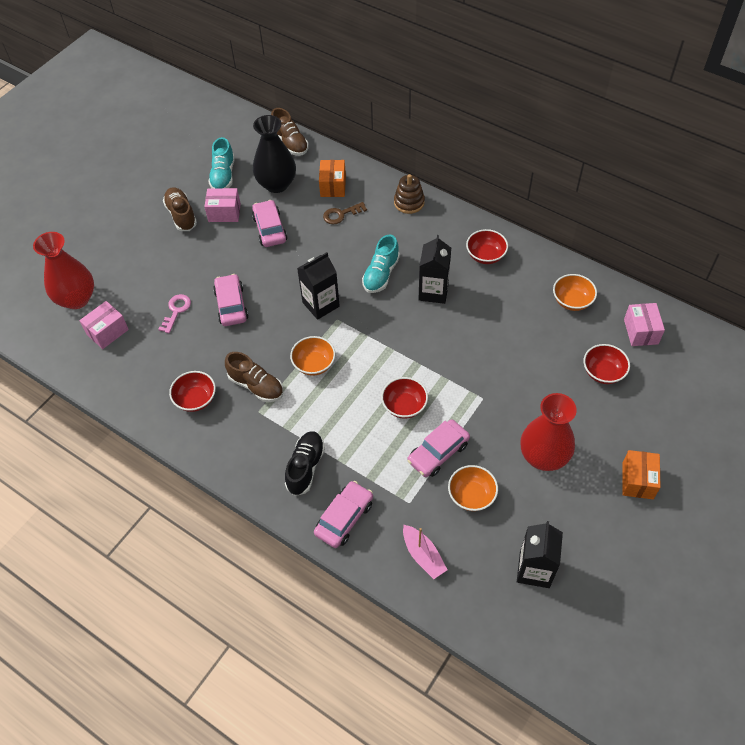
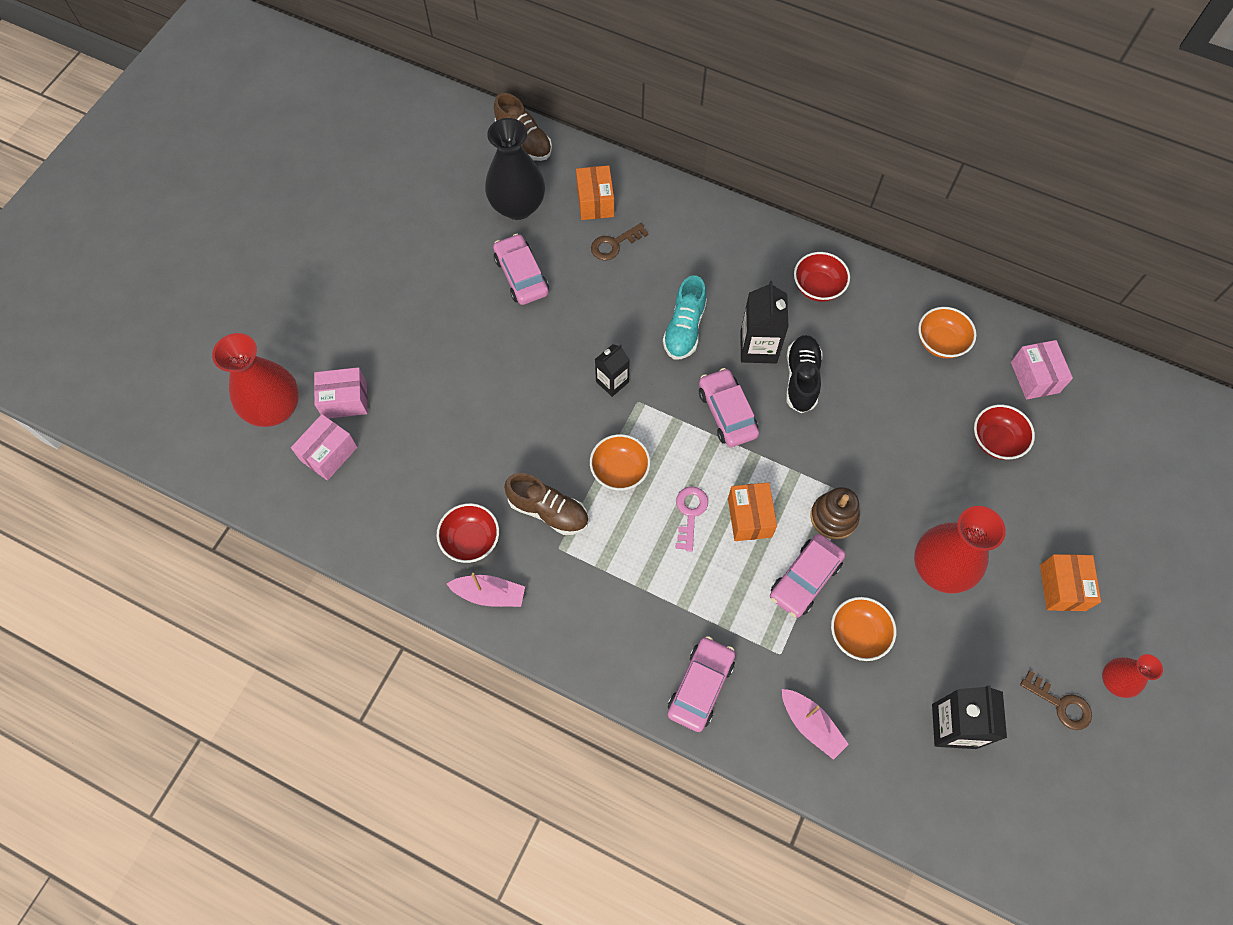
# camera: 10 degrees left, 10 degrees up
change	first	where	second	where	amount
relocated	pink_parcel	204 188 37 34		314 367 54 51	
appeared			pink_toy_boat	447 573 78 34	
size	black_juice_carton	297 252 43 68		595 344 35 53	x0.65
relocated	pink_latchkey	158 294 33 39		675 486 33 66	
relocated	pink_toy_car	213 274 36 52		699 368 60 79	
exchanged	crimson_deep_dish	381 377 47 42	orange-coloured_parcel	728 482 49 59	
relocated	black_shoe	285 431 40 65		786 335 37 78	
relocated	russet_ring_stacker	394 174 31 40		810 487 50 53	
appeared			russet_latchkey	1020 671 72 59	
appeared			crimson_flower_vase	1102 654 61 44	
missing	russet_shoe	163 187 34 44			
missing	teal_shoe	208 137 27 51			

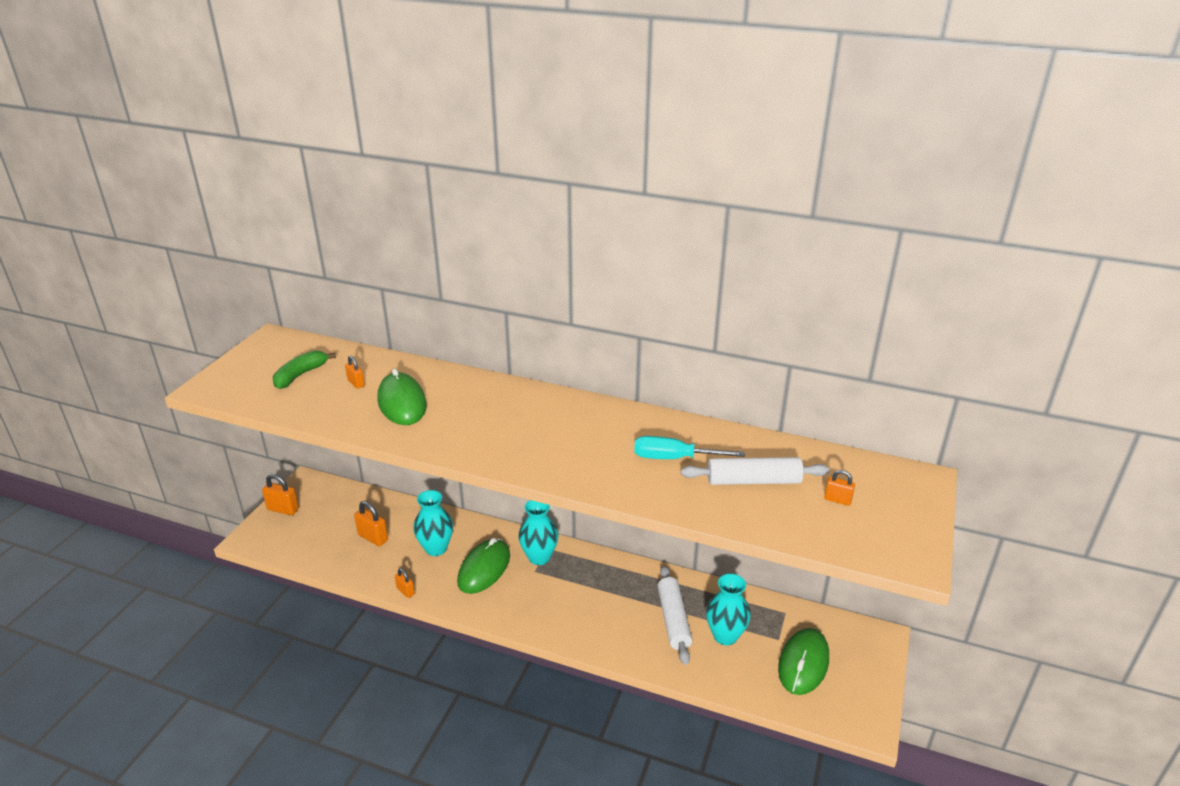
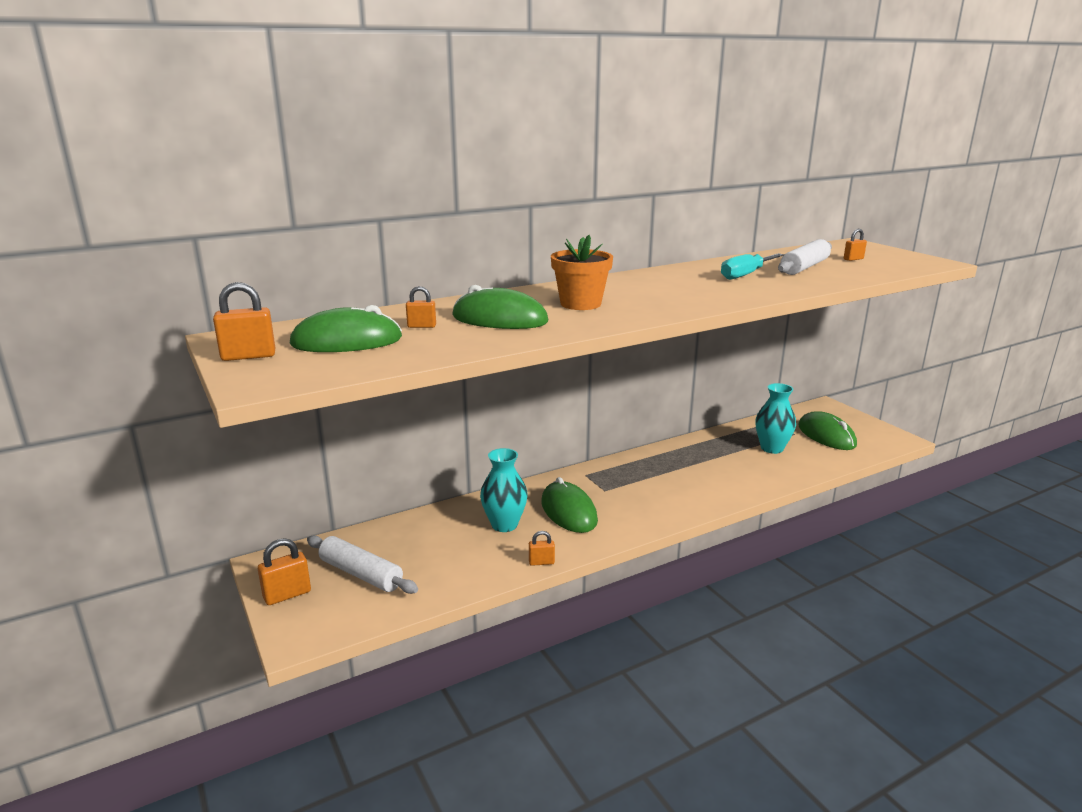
# camera: 50 degrees left, 10 degrees down
change	first	where	second	where	amount
relocated	orange-coloured_padlock	354 501 34 45		213 282 62 79	
exchanged	leaf-green_toy_banana	273 350 63 39	leaf-green_mouse	290 305 112 47	
relocated	snow-white_pastry_roller	657 566 35 99		307 535 111 59	
appeared			orange-coloured_plant_pot	551 235 62 75	
missing	teal_flower_vase	518 500 40 65			

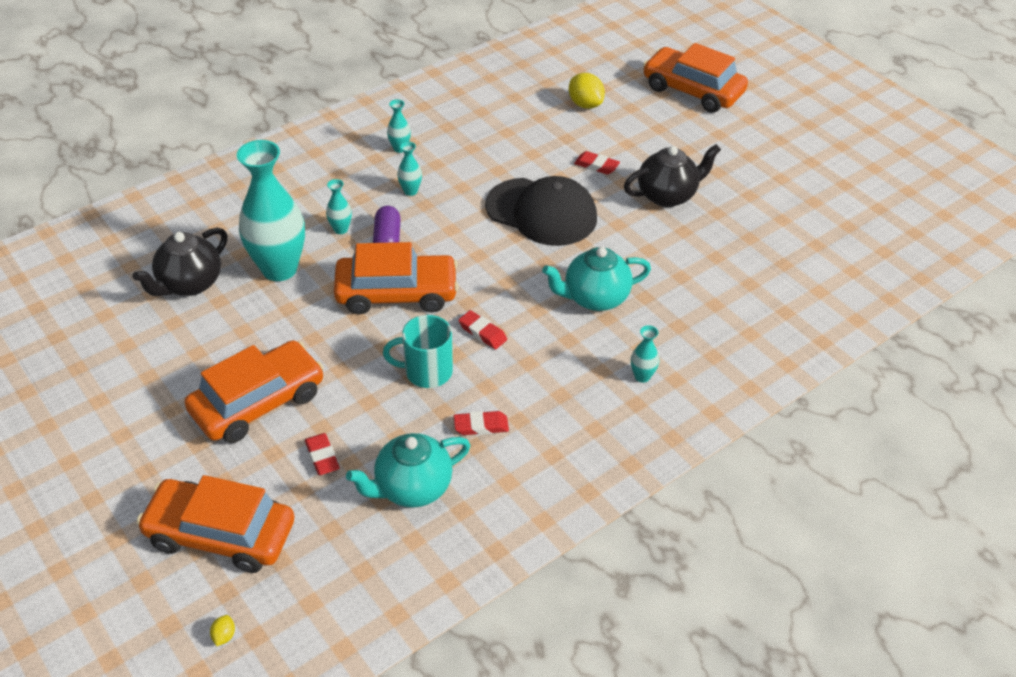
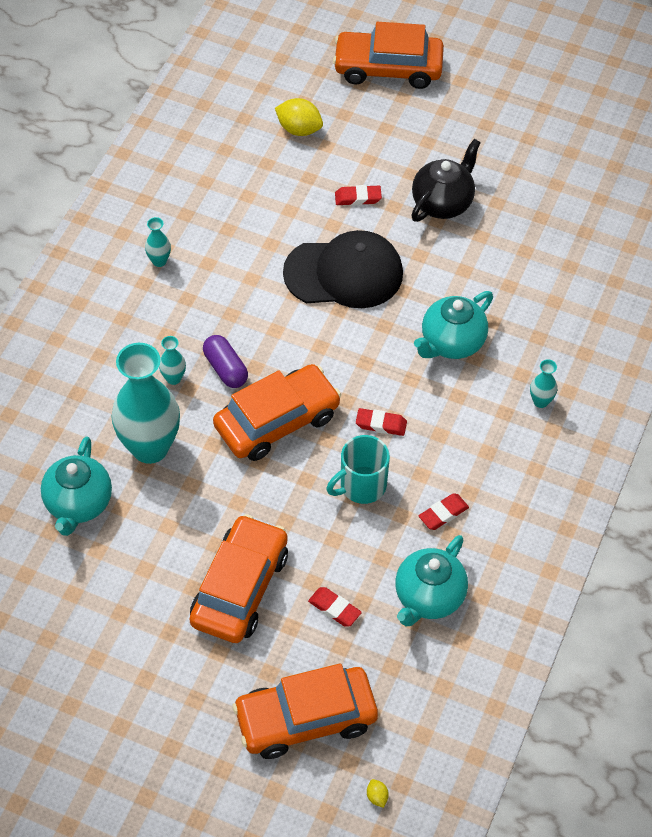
# camera: 30 degrees left, 10 degrees up
change	first	where	second	where	amount
colour	black_teapot	133 228 94 68	teal_teapot	41 437 71 99	
missing	teal_flower_vase	397 142 25 54			

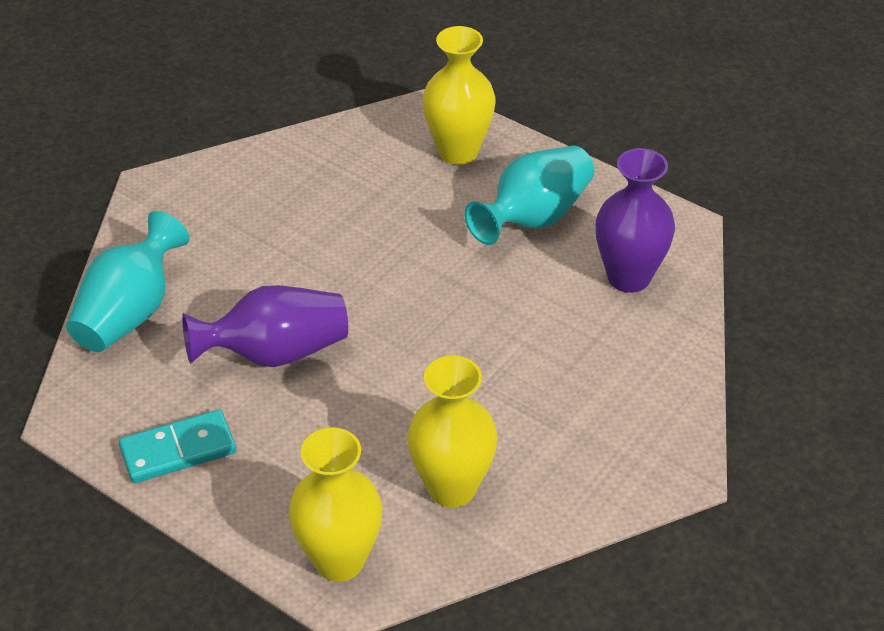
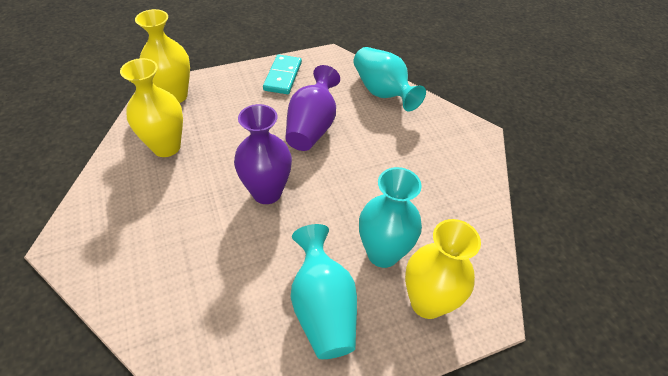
# camera: 120 degrees right, 5 degrees up
change	first	where	second	where	amount
relocated	purple_flower_vase	596 148 79 145		234 104 58 100	
appeared			teal_flower_vase	359 167 63 101	

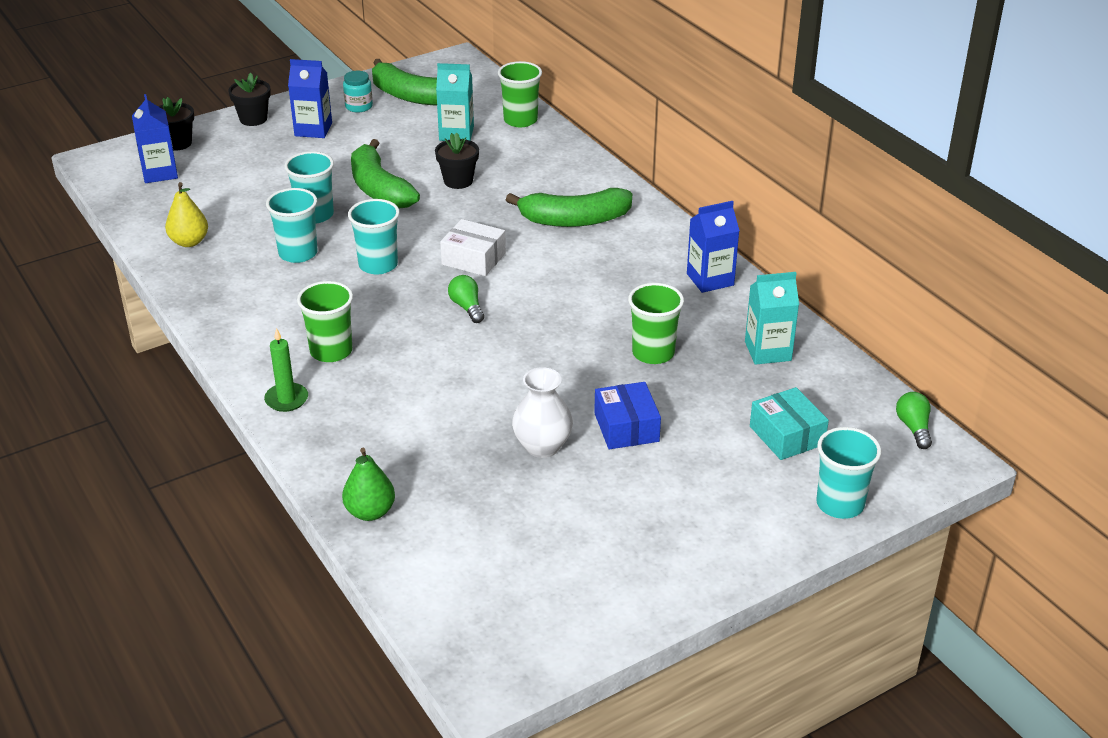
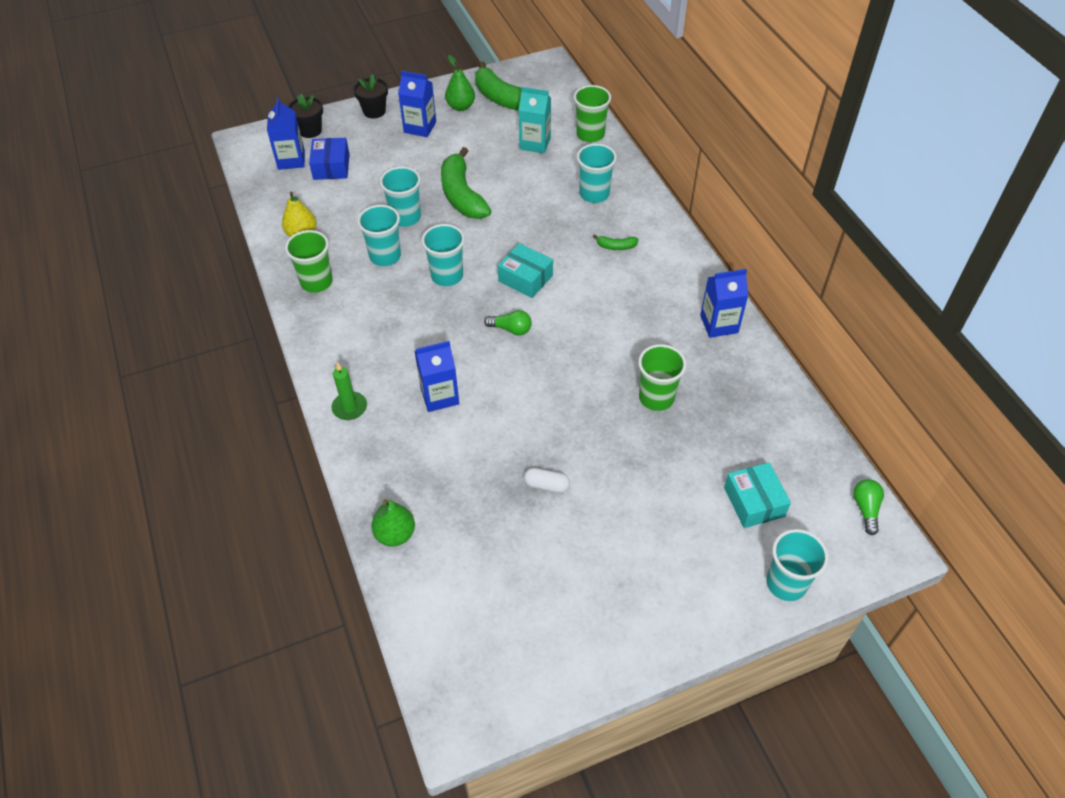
# camera: 10 degrees right, 15 degrees up
change	first	where	second	where	amount
relocated	leaf-green_beaker	297 281 56 81		285 230 48 63	
relocated	cobalt_parcel	594 382 67 67		309 138 41 42	
appeared			cobalt_juice_carton	414 341 45 71	
exchanged	teal_jar	343 71 30 42	leaf-green_pear	445 55 30 56	
spun	leaf-green_light_bulb	448 275 36 48		484 310 48 25	120 degrees clockwise
colour	snow-white_parcel	440 219 66 57	teal_parcel	498 243 55 55	
exchanged	snow-white_flower_vase	512 367 61 91	snow-white_capsule	524 468 46 25	
appeared			teal_beaker	577 143 40 60	
size	leaf-green_toy_banana	506 188 126 39		592 234 46 16	x0.43
missing	black_plant_pot	435 132 44 57			
missing	teal_juice_carton	745 272 54 93			

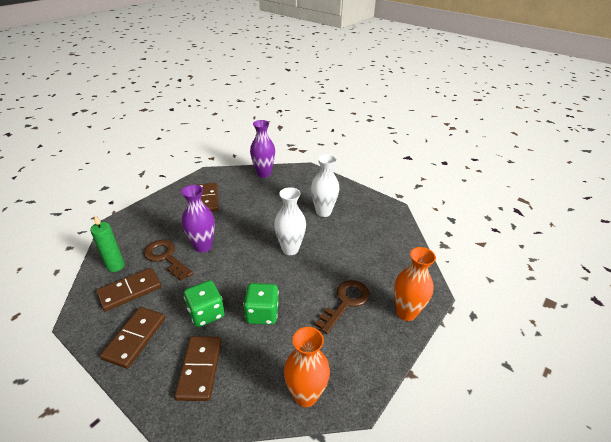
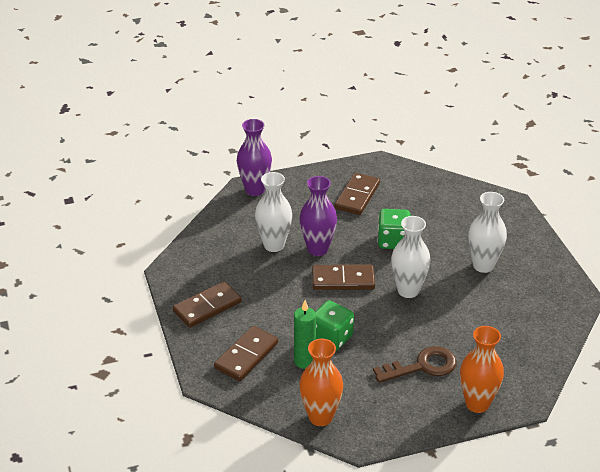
# camera: 35 degrees right, 0 degrees up
change	first	where	second	where	amount
relocated	purple_flower_vase	250 120 25 58		237 119 35 77	
exchanged	russet_latchkey	144 240 49 41	snow-white_flower_vase	255 172 37 80	
relocated	leaf-green_candle	90 215 35 57		294 300 22 69	
relocated	russet_domino	96 268 65 43		312 265 63 25	
relocated	leaf-green_game_die	184 280 40 47		377 209 34 40	

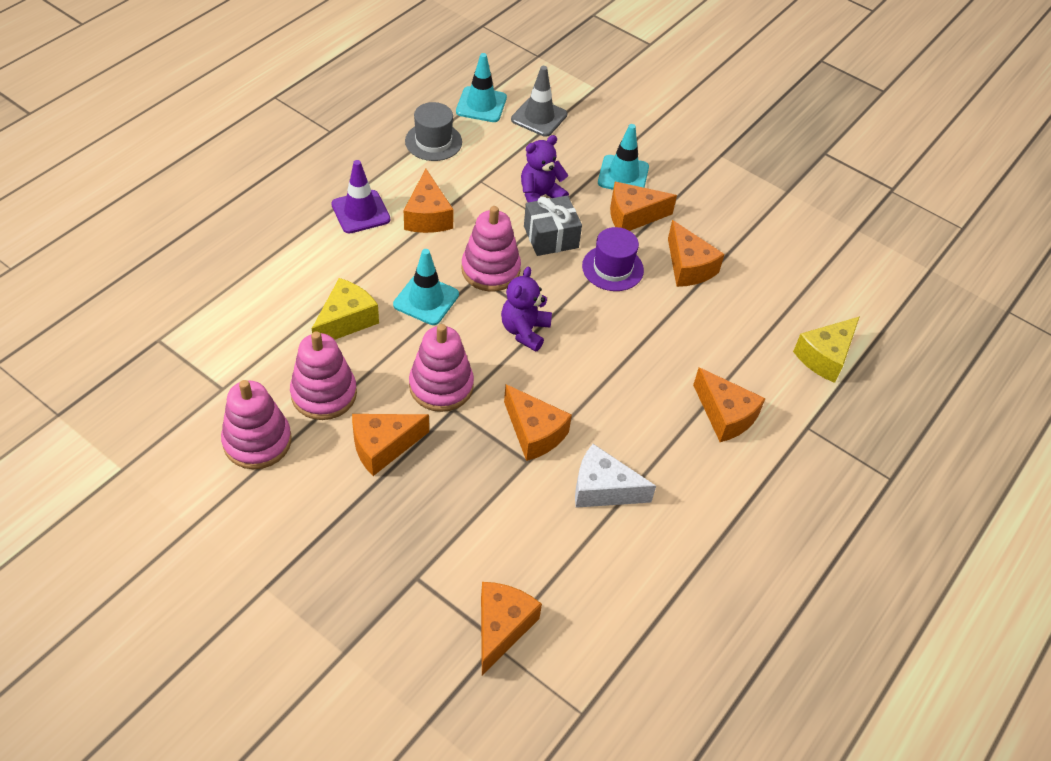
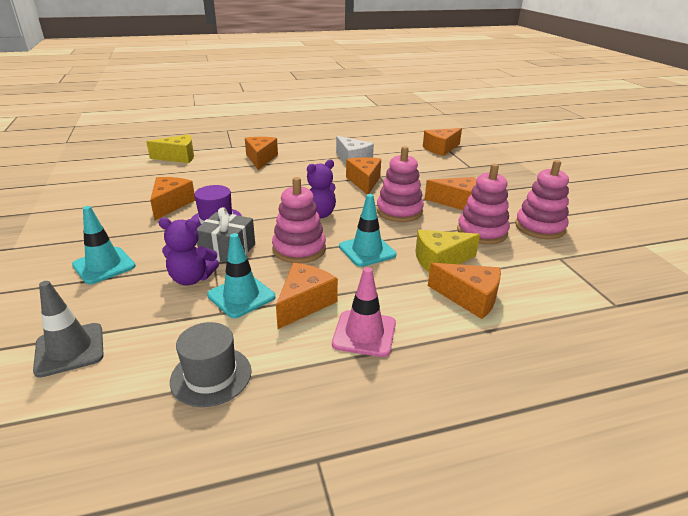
# camera: 140 degrees left, 20 degrees down
change	first	where	second	where	amount
relocated	teal_safety_cone	456 53 51 69		207 233 68 85	
colour	purple_safety_cone	331 160 59 74	pink_safety_cone	332 267 64 90	
relocated	orange-coloured_cheese	610 182 67 49		428 263 73 56	

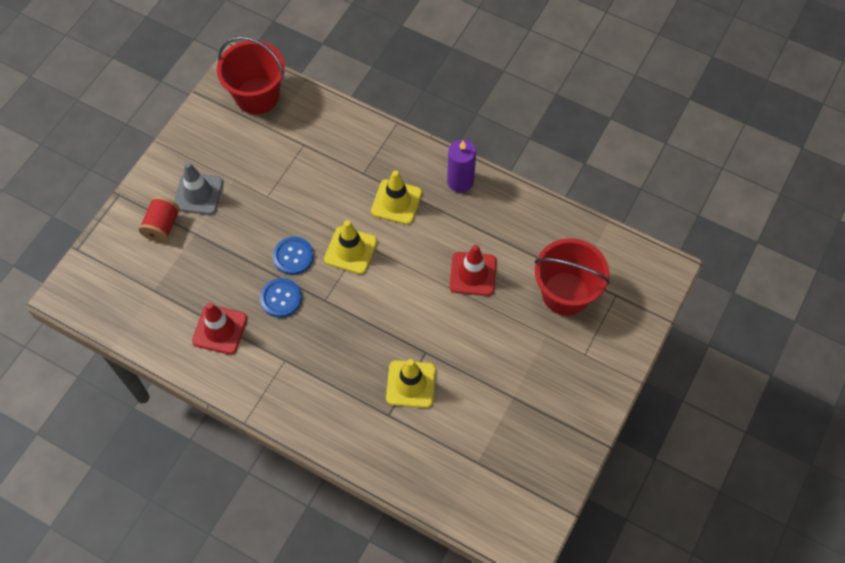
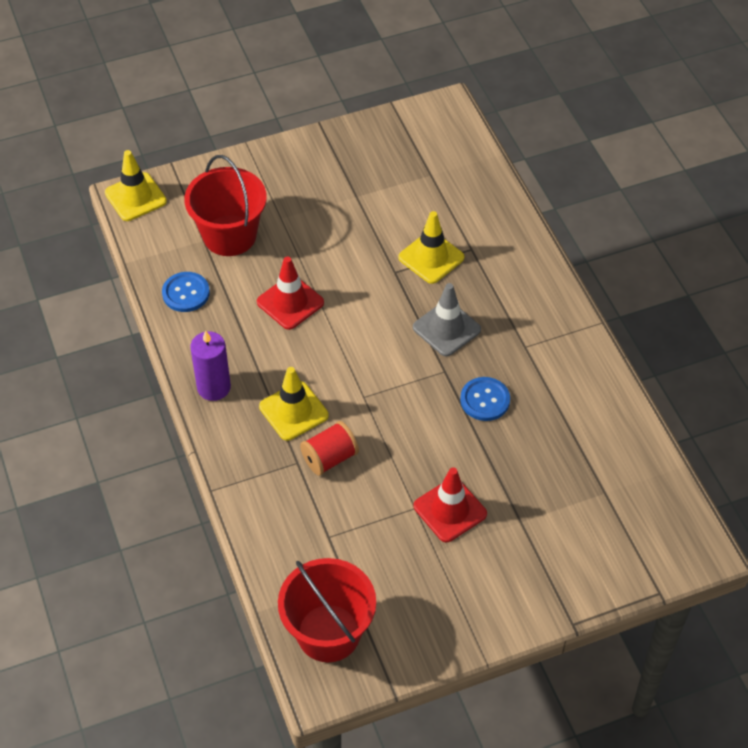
# camera: 140 degrees left, 10 degrees down
change	first	where	second	where	amount
relocated	yellow_safety_cone	324 220 53 54		105 150 62 71	
relocated	cobalt_shirt_button	273 237 41 38		162 272 48 40	
relocated	crimson_bobbin	139 196 41 46		300 421 59 55	
relocated	gray_safety_cone	174 162 49 53		413 283 68 73	
relocated	crimson_safety_cone	192 302 55 52		414 468 73 74	

